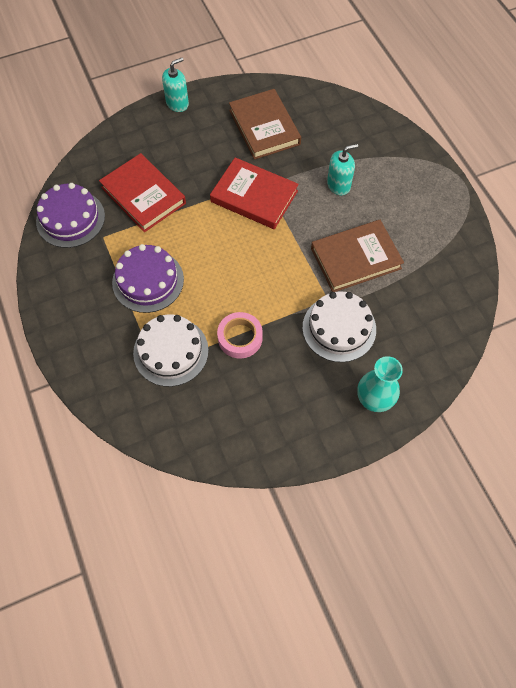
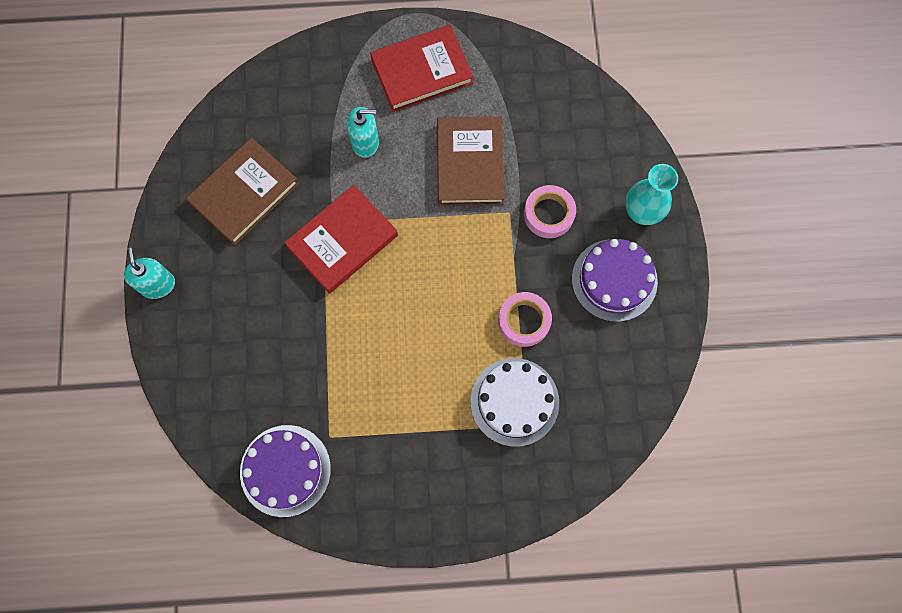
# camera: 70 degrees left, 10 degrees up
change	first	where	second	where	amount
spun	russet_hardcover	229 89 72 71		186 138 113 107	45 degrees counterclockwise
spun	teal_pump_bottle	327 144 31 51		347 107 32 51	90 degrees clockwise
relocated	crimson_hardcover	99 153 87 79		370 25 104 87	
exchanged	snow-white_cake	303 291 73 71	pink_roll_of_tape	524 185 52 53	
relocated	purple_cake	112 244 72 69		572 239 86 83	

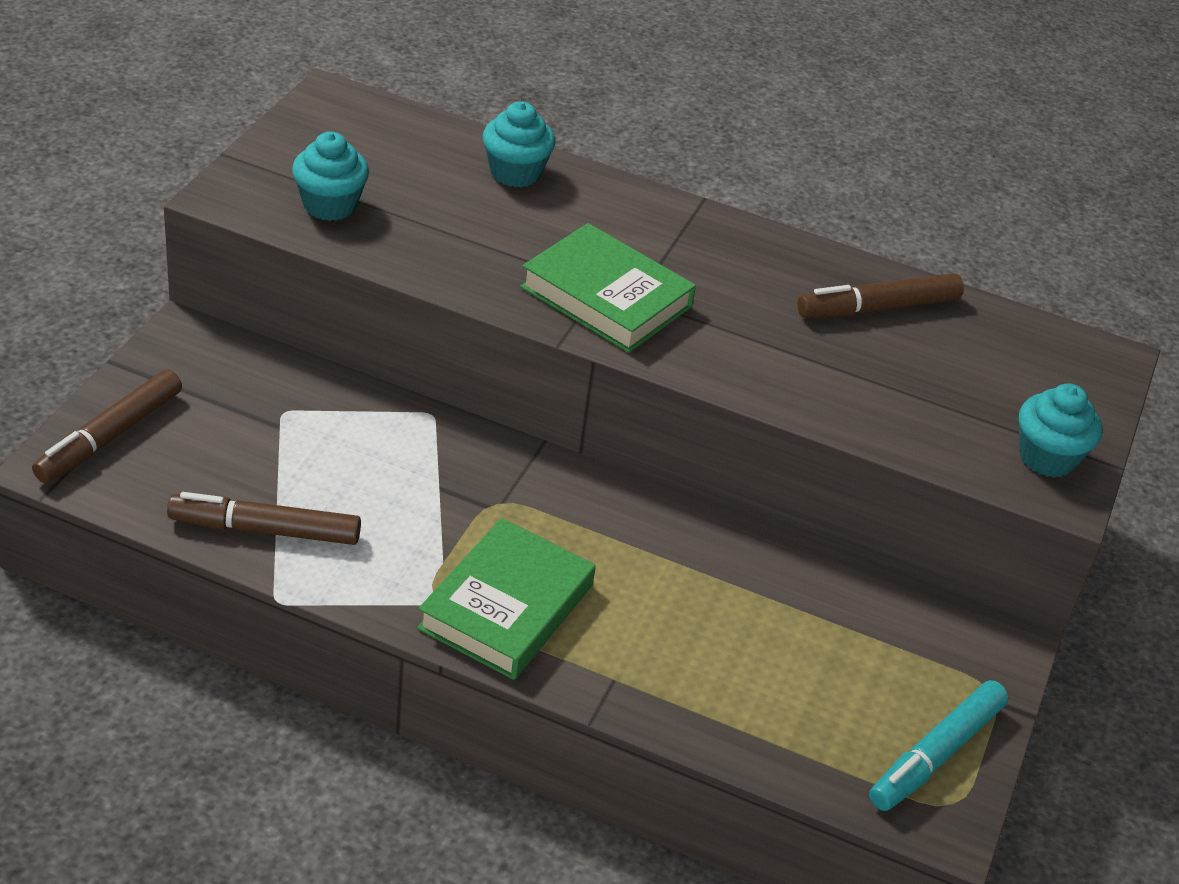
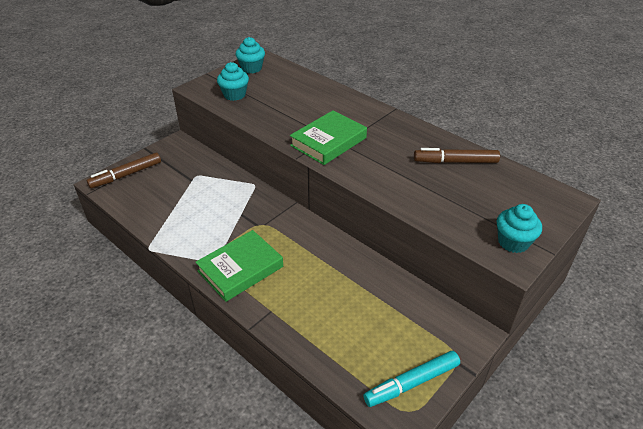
# camera: 25 degrees right, 0 degrees up
change	first	where	second	where	amount
relocated	teal_cupcake	482 101 74 87		236 37 29 36	
spun	leaf-green_hardcover	520 223 176 130		290 110 77 55	75 degrees clockwise
missing	russet_felt_pen	167 492 194 53			

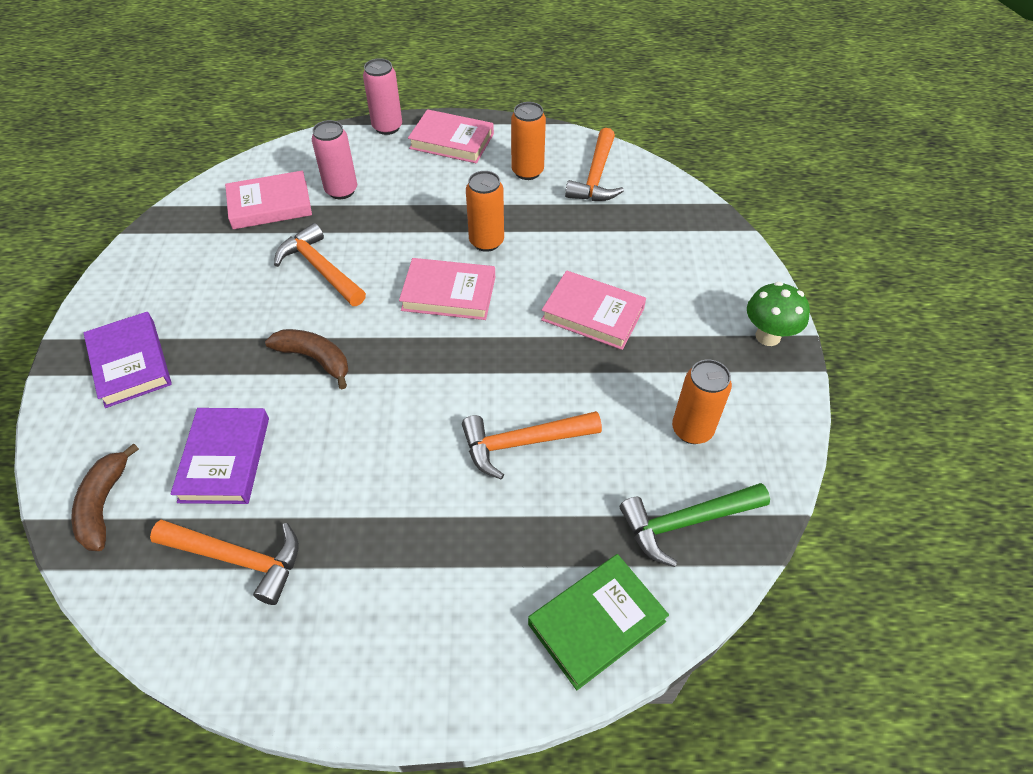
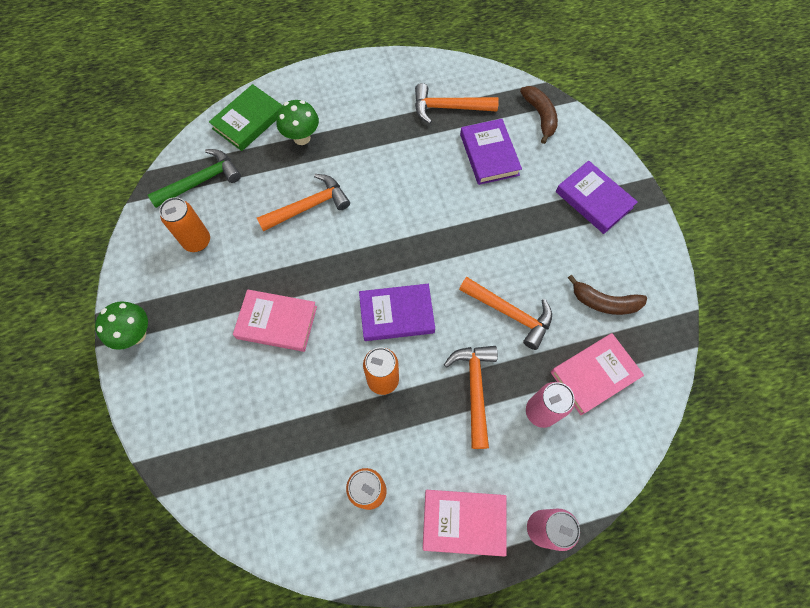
# camera: 165 degrees right, 15 degrees up
change	first	where	second	where	amount
appeared			leaf-green_fungus	276 100 43 45	
colour	pink_hardcover	399 258 96 62	purple_hardcover	359 284 76 57	
relocated	orange-coloured_claw_hammer	565 128 59 73		444 346 54 103	
relocated	russet_toy_banana	265 329 83 60		568 275 79 40	

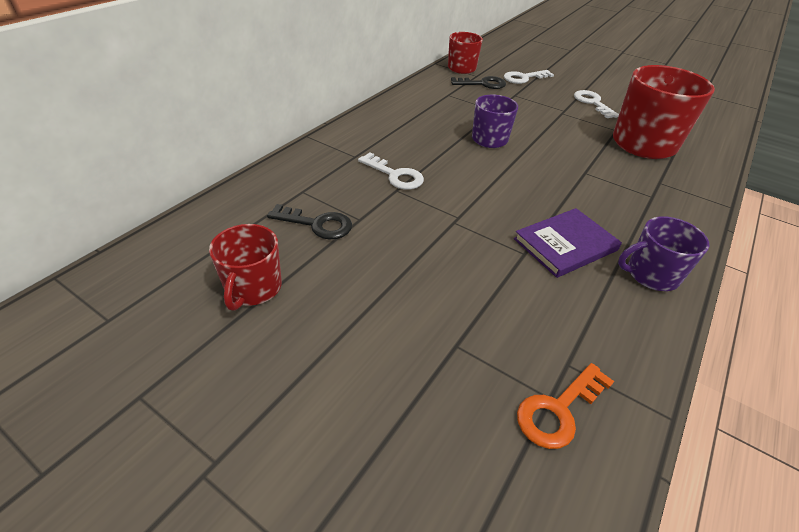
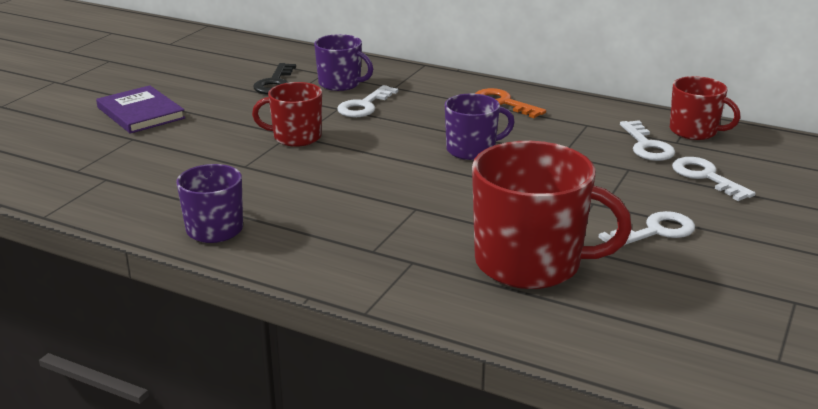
# camera: 85 degrees right, 15 degrees down
change	first	where	second	where	amount
relocated	purple_hardcover	514 208 108 70		96 85 89 49	
relocated	crimson_mug	209 224 73 87		252 82 70 65	
appeared			purple_mug	314 34 59 57	
relocated	orange-coloured_latchkey	517 363 97 86		475 88 71 30	
colour	black_latchkey	451 76 55 13	snow-white_latchkey	620 120 55 41	

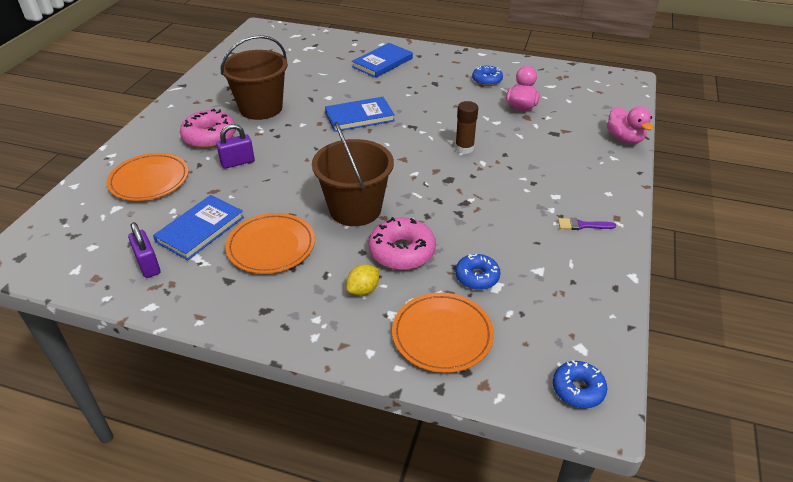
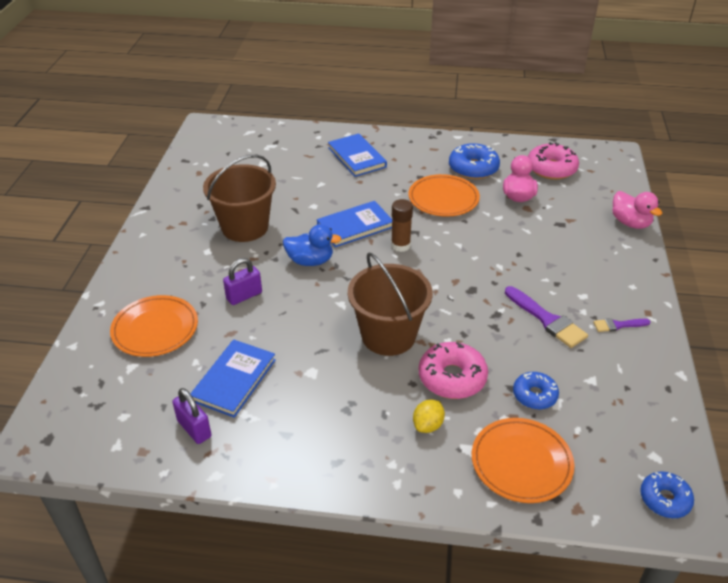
# camera: 10 degrees left, 0 degrees up
change	first	where	second	where	amount
appeared			cobalt_toy_duck	283 224 58 42	
spun	cobalt_hardcover	352 43 61 35		328 134 59 43	60 degrees counterclockwise
relocated	russet_stick_of_glue	455 101 23 53		391 199 22 53	
relocated	orange-coloured_flat_dish	225 213 90 61		409 174 71 43	
size	cobalt_doughnut	472 66 31 20		449 143 51 36	x1.56
appeared			purple_paint_brush	505 286 83 62	
relocated	pink_doughnut	180 109 56 39		528 142 51 38	

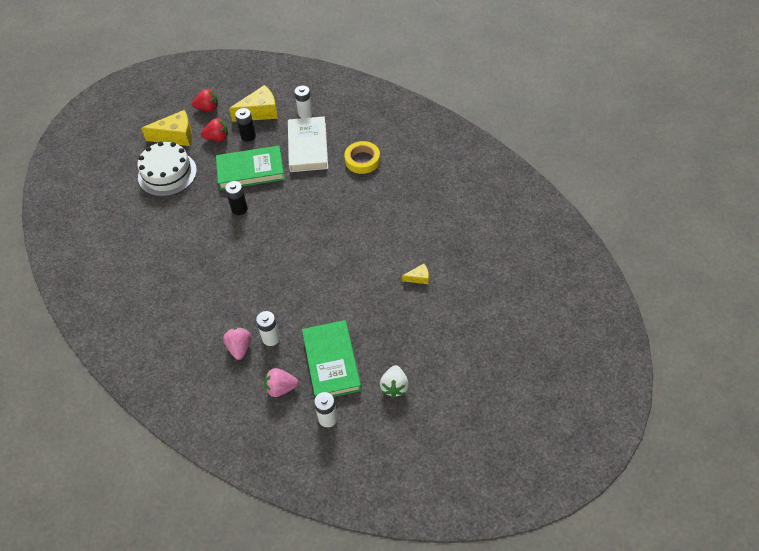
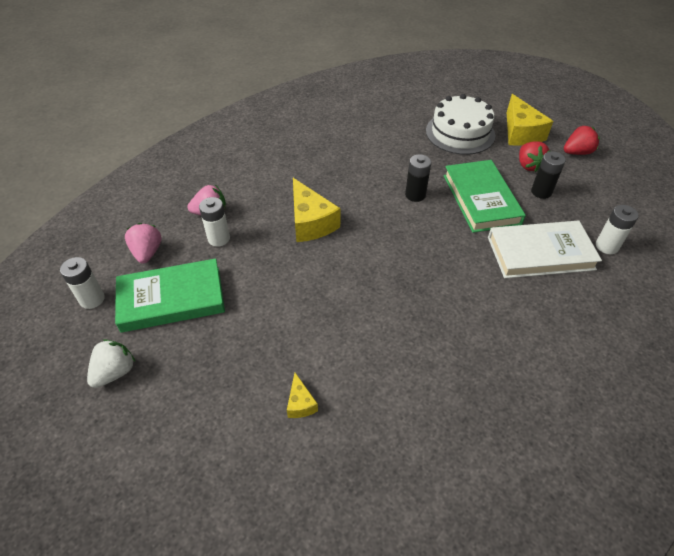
# camera: 85 degrees right, 5 degrees down
change	first	where	second	where	amount
spun	snow-white_berry	380 365 29 33		87 339 48 49	120 degrees clockwise
relocated	yellow_cheese	229 85 49 37		293 178 47 64	
spun	crimson_berry	192 89 26 22		564 126 36 29	105 degrees counterclockwise
missing	yellow_roll_of_tape	344 141 36 33			

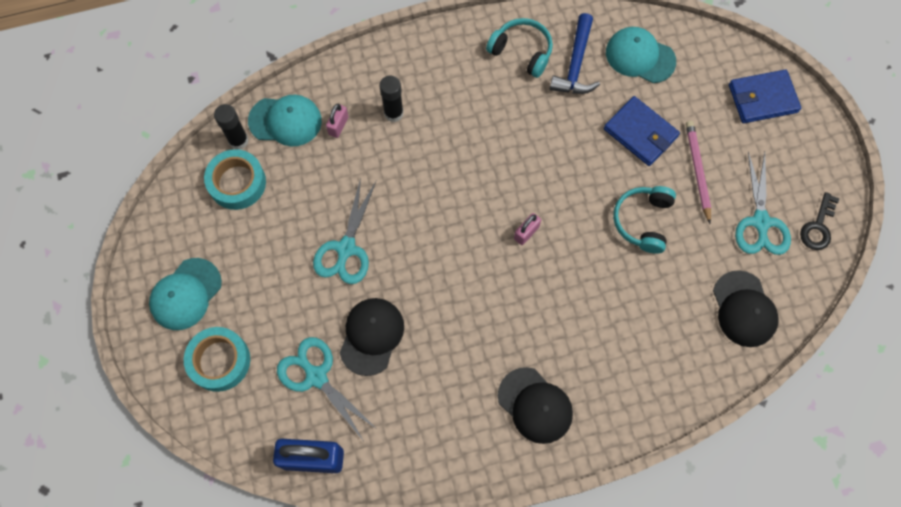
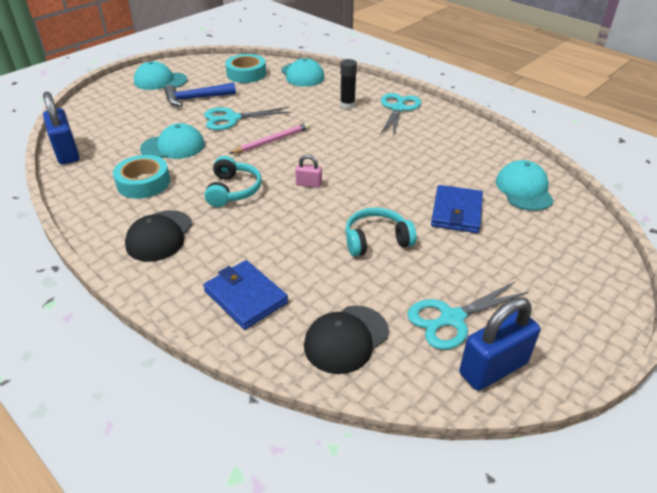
# camera: 60 degrees right, 30 degrees down
change	first	where	second	where	amount
relocated	teal_roll_of_tape	184 327 66 65		113 155 57 44	
colour	black_cap	340 298 64 78	teal_cap	140 123 65 36	
relocated	cobalt_claw_hammer	550 13 50 81		164 83 72 24	
relocated	cobalt_billfold	729 69 72 54		203 260 85 70	
relocated	teal_over-ear_headphones	486 18 67 60		204 156 58 51	
relocated	pink_pencil	686 121 25 103		229 123 81 31	
relocated	teal_scissors	277 337 101 103		380 93 41 45	
exchanged	black_latchkey	800 192 39 58	cobalt_padlock	459 297 81 94	
missing	black_stick_of_glue	214 104 35 46			
missing	pink_padlock	326 104 23 34			

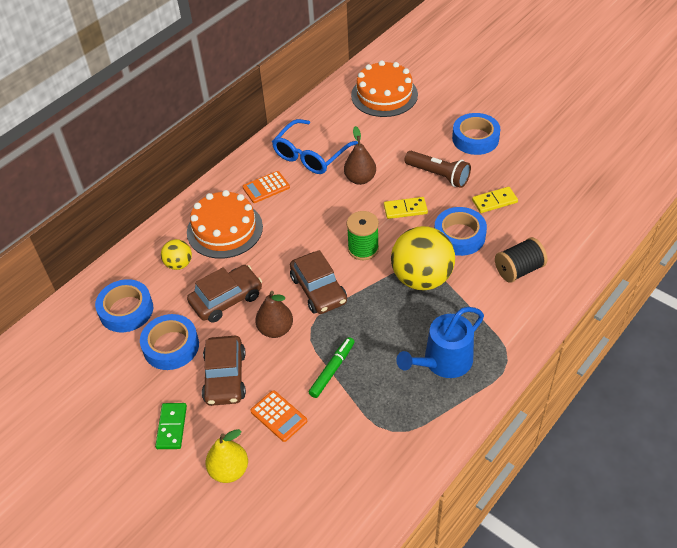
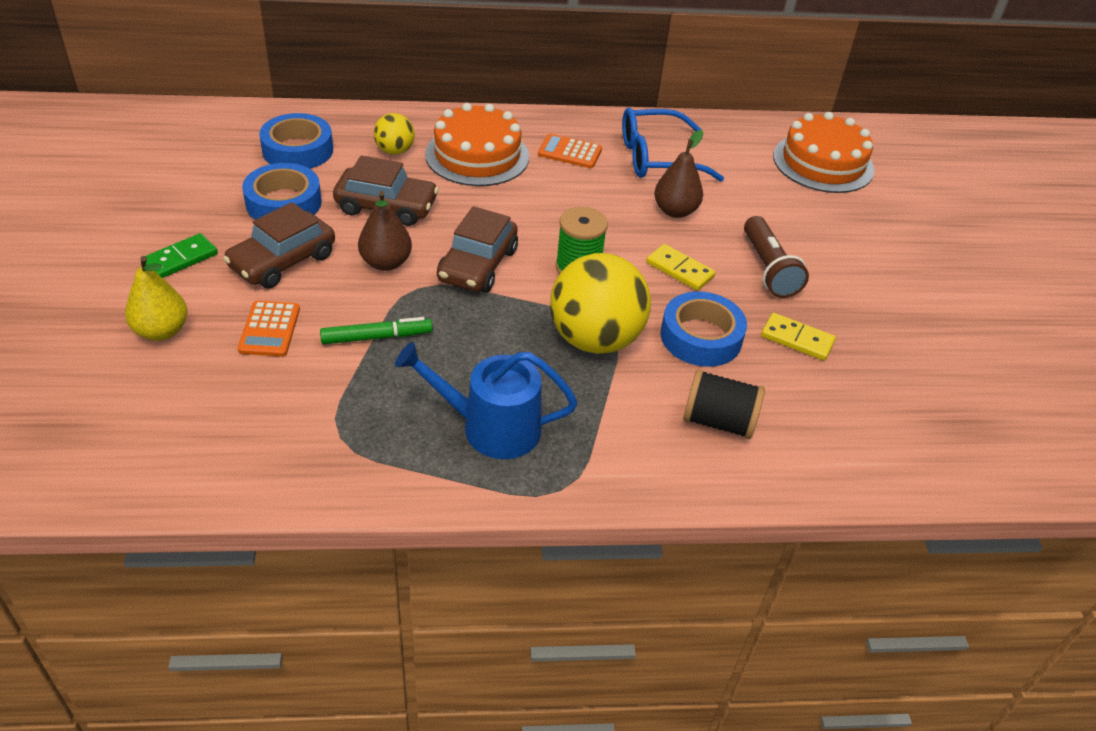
# camera: 40 degrees right, 5 degrees down
change	first	where	second	where	amount
missing	cobalt_roll_of_tape	452 113 48 42			

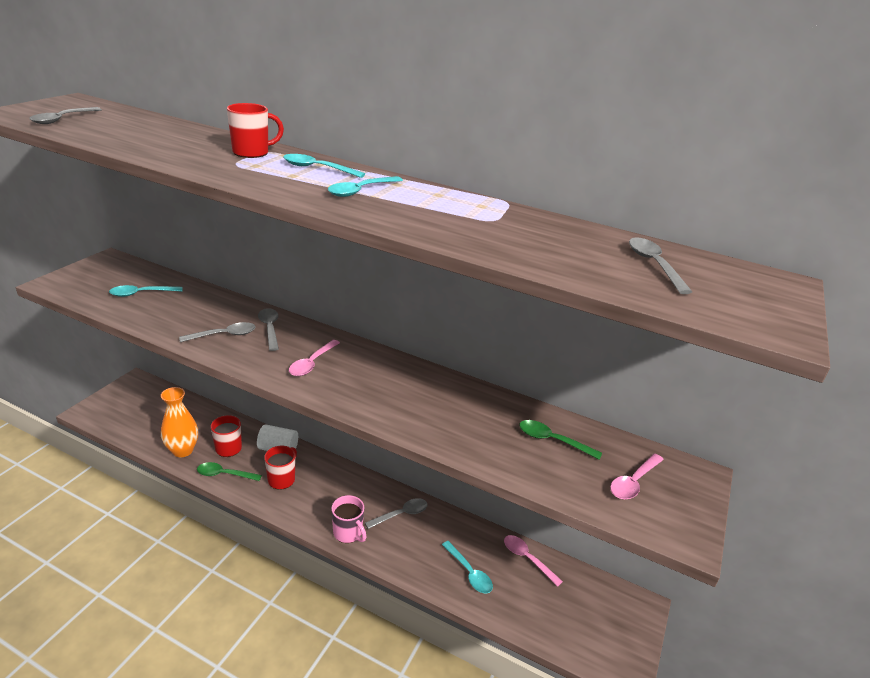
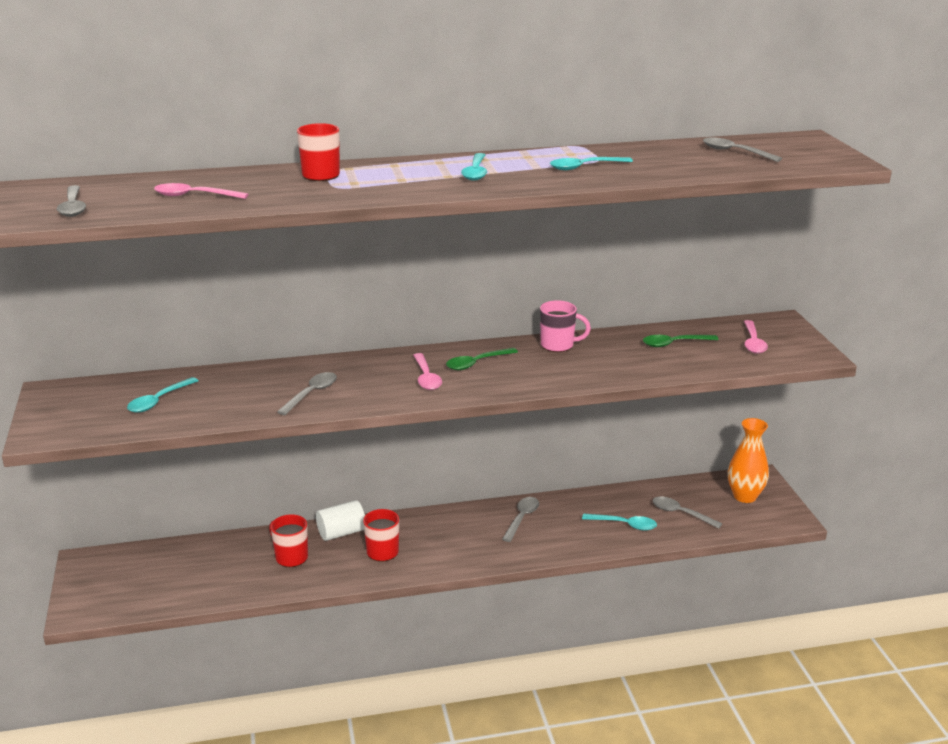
# camera: 35 degrees left, 5 degrees down
change	first	where	second	where	amount
relocated	pink_tablespoon	504 535 59 52		154 183 94 16	
relocated	leaf-green_tablespoon	197 462 65 19		446 348 72 22	
relocated	pink_mug	331 495 36 48		540 300 51 52	
relocated	teal_tablespoon	283 154 82 24		550 157 83 13	
relocated	gray_tablespoon	258 308 21 43		652 496 70 33	
relocated	orange-coloured_flower_vase	161 387 37 70		728 418 41 85	

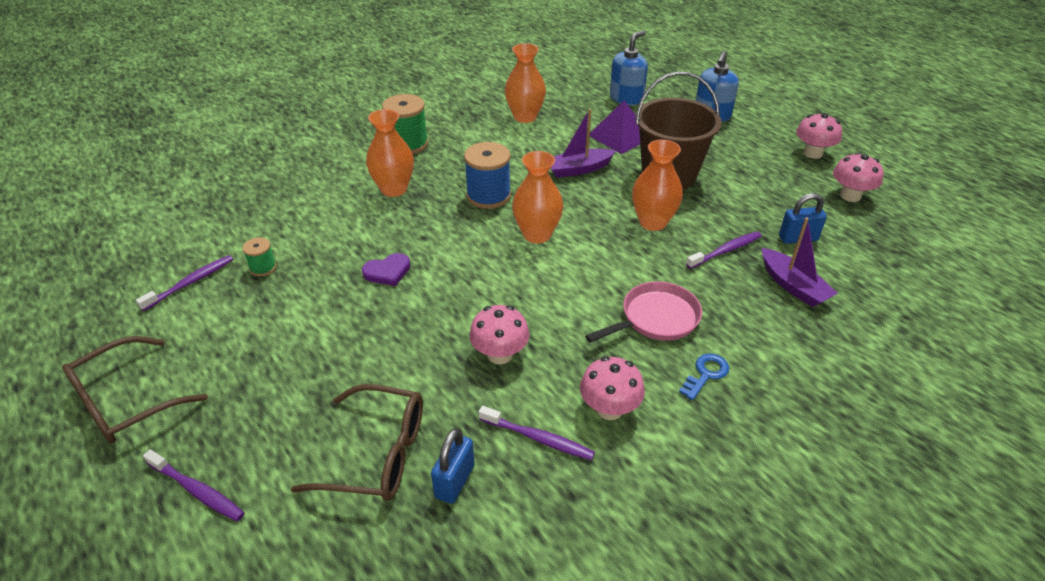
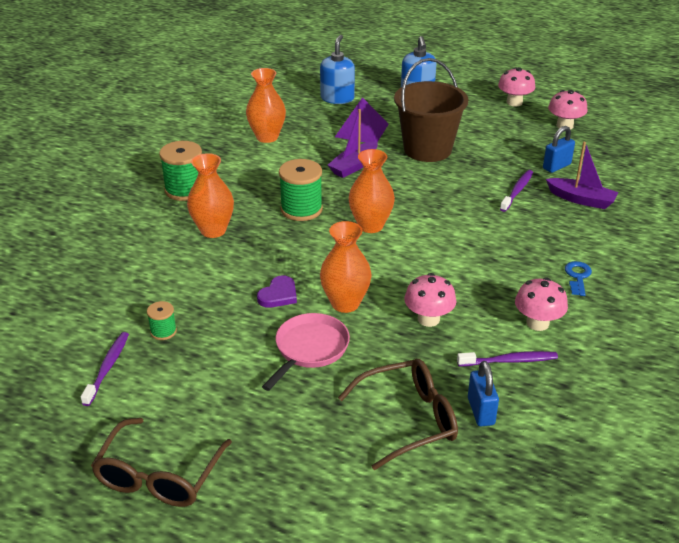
# camera: 30 degrees left, 5 degrees down
change	first	where	second	where	amount
relocated	pink_skillet	585 281 117 61		262 313 88 78	
colour	cobalt_bobbin	464 142 47 67	leaf-green_bobbin	279 159 44 62	
relocated	orange-coloured_flower_vase	632 140 51 91		320 221 52 92	
missing	purple_dental_brush	143 449 101 72			

